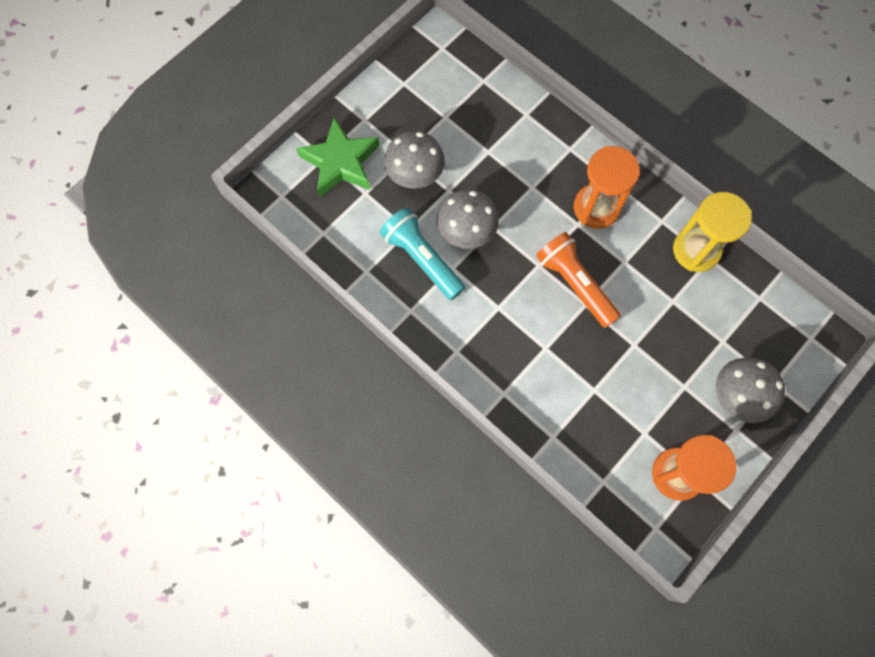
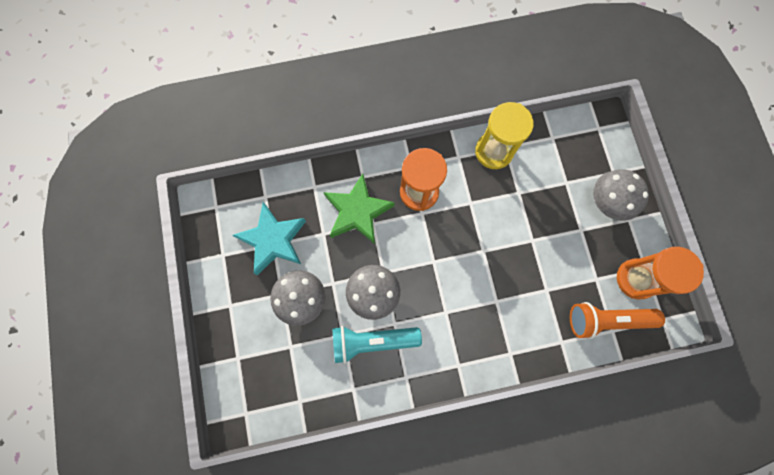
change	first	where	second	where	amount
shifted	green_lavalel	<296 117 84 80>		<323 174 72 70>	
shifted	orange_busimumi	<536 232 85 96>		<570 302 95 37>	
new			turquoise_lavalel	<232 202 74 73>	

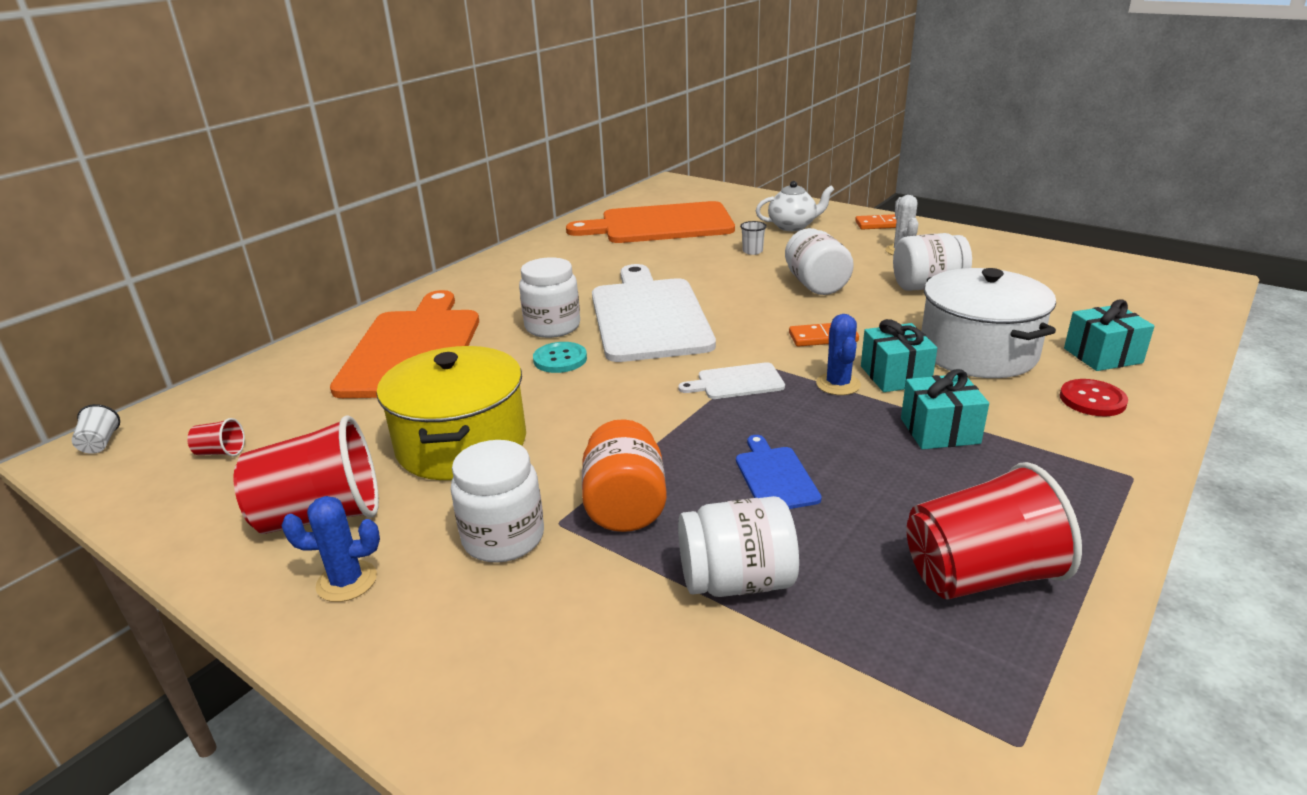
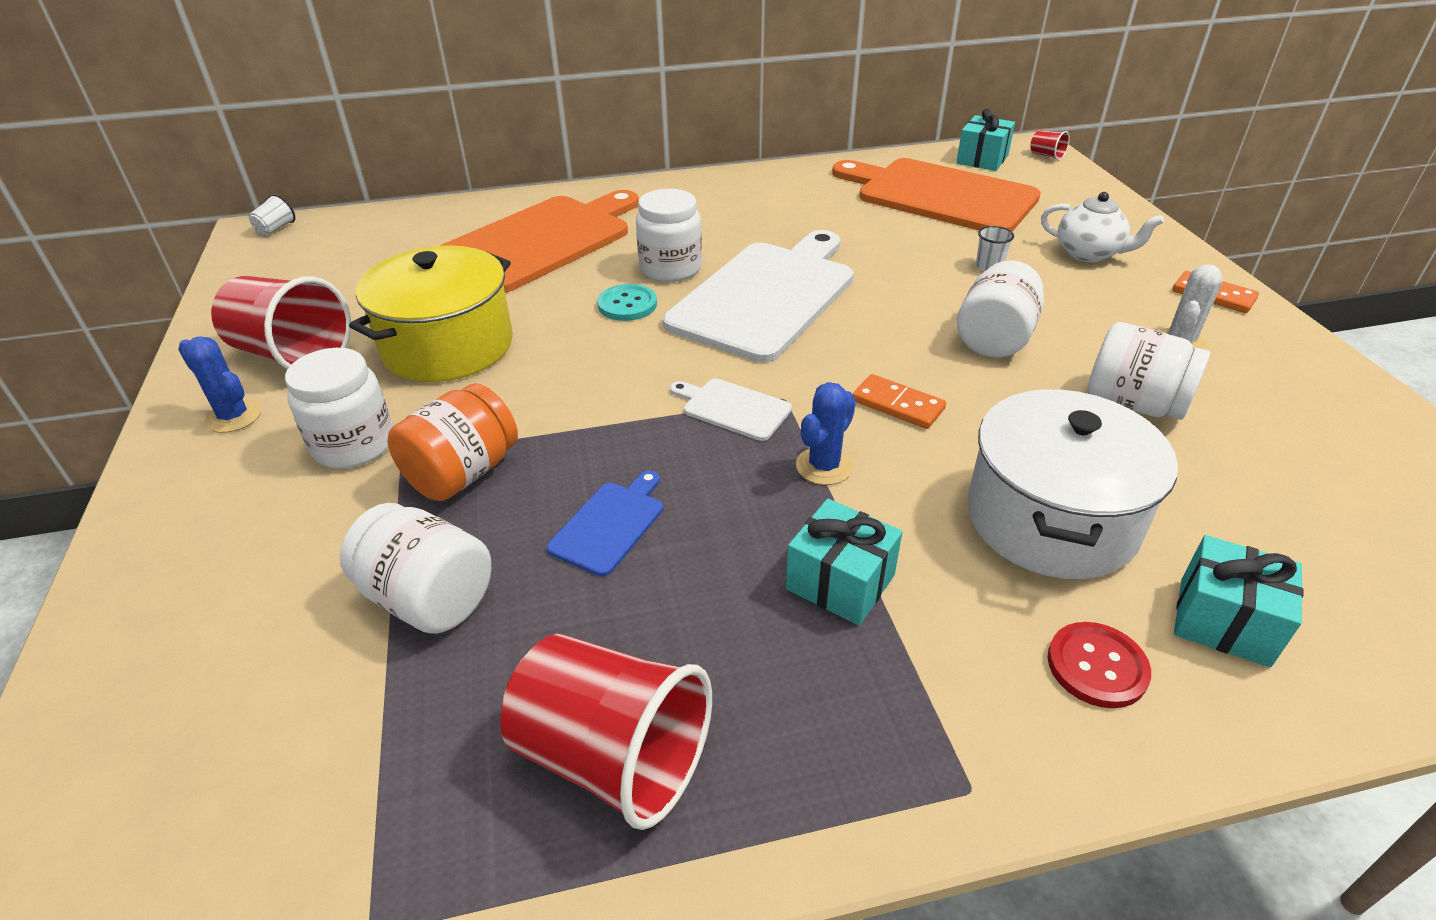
change	first	where	second	where	amount
shifted	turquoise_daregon	<861 319 76 73>		<956 109 59 62>	
shifted	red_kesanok	<187 418 58 39>		<1030 130 40 30>	

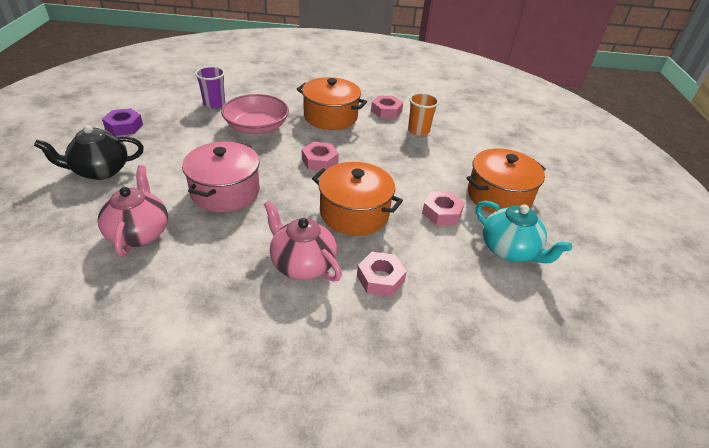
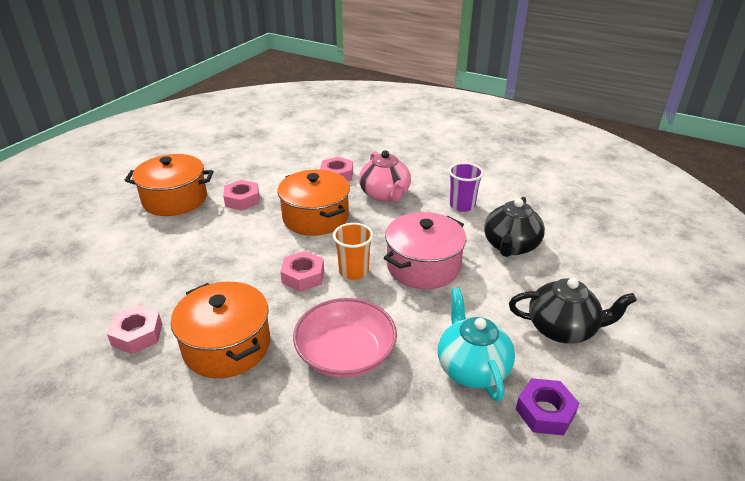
change	first	where	second	where	amount
shifted	purple_kesanok	<195 66 30 42>		<449 163 35 49>	
shifted	orange_kesanok	<408 93 31 43>		<333 223 40 57>	
repainted	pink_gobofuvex	<98 165 70 91>	black_gobofuvex	<484 197 61 60>	
shifted	turquoise_gobofuvex	<476 201 96 62>		<438 288 77 114>	

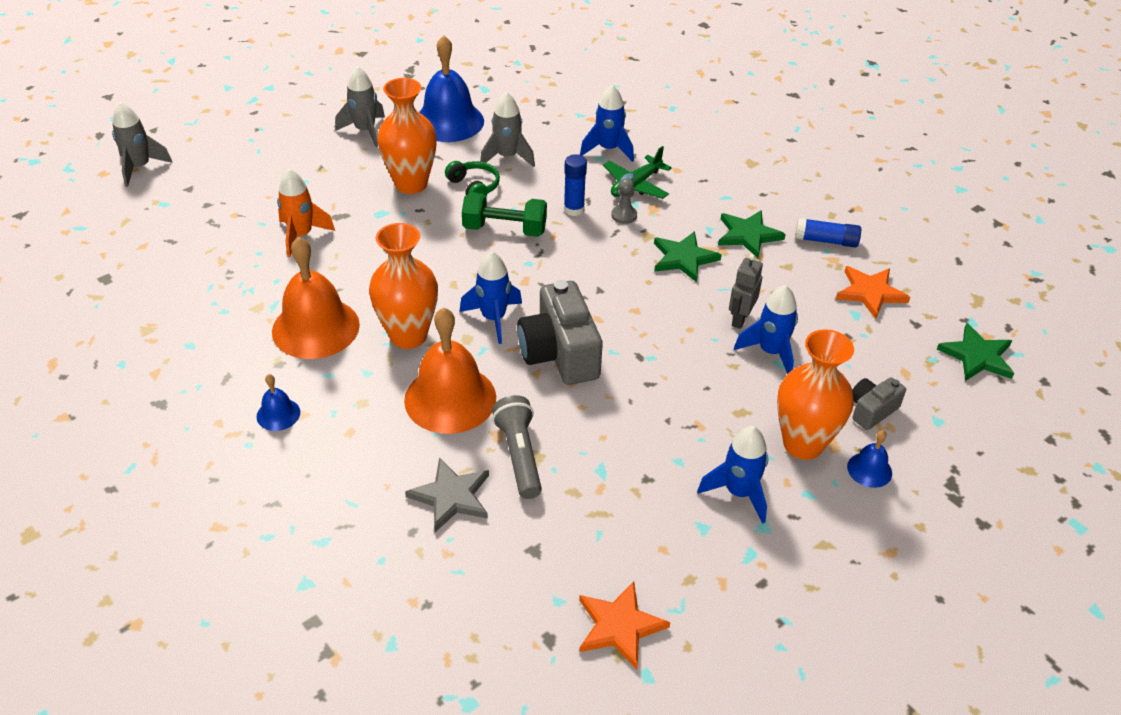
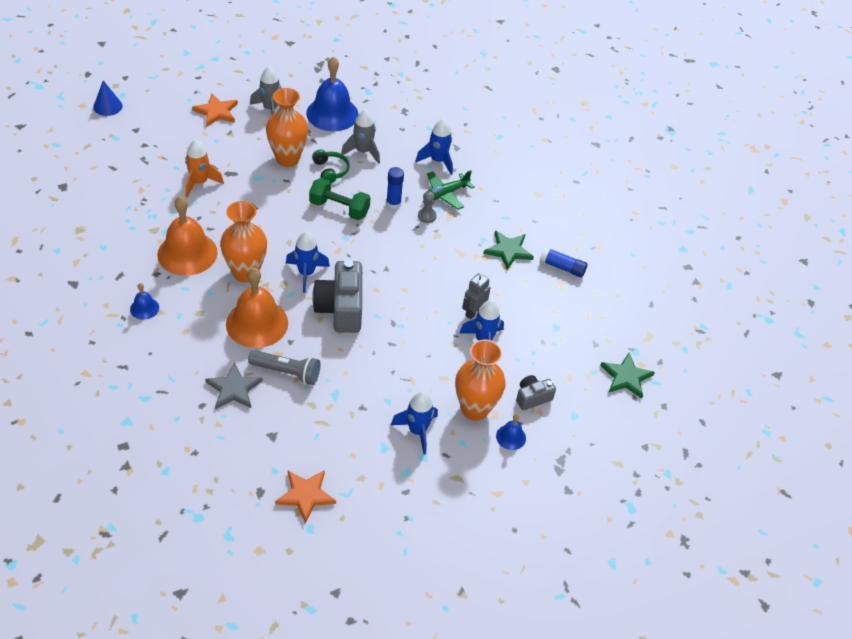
change	first	where	second	where	amount
swapped	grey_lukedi	<112 102 61 85>	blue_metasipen	<93 80 30 36>	
gone	green_lavalel	<654 231 68 51>			
shifted	orange_lavalel	<836 266 74 53>		<192 93 46 34>	
rotated	grey_busimumi	<492 395 50 104>		<248 350 72 35>	105 degrees clockwise

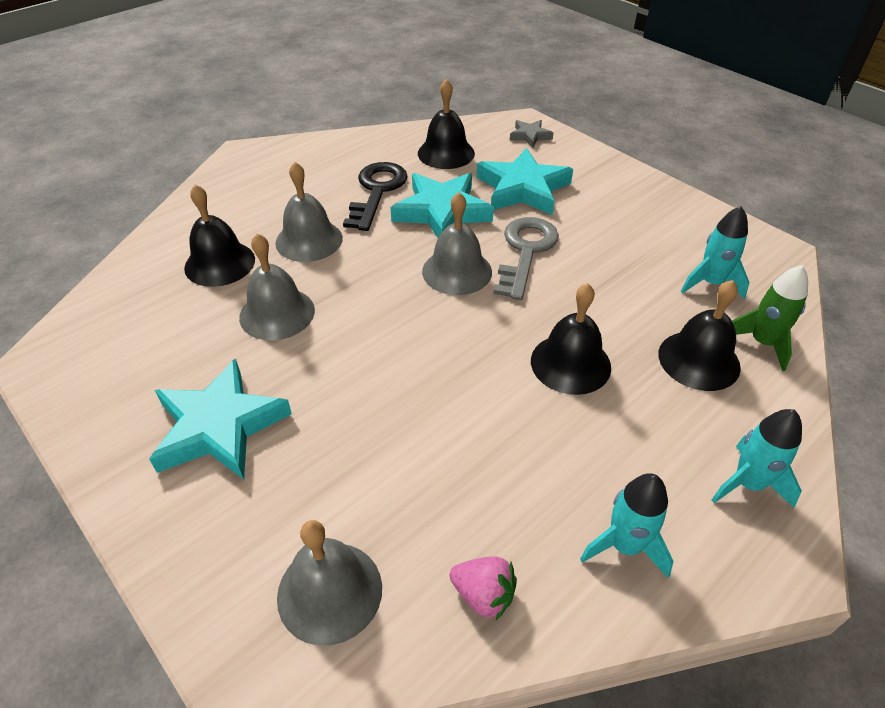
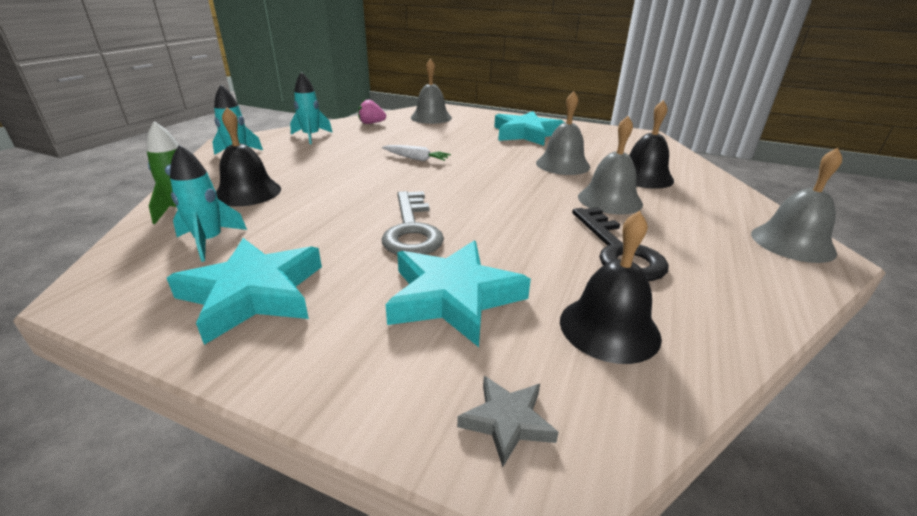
change	first	where	second	where	amount
shifted	turquoise_lavalel	<390 173 104 65>		<167 238 155 107>	
shifted	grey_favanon	<422 192 70 103>		<751 148 91 115>	
gone	black_favanon	<531 283 80 112>			
new			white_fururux	<382 145 69 16>	

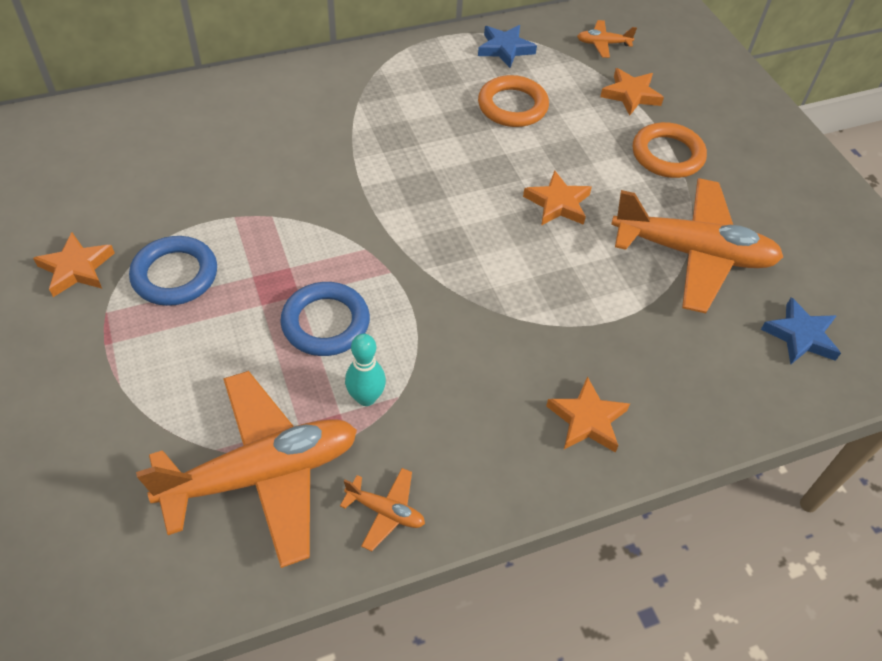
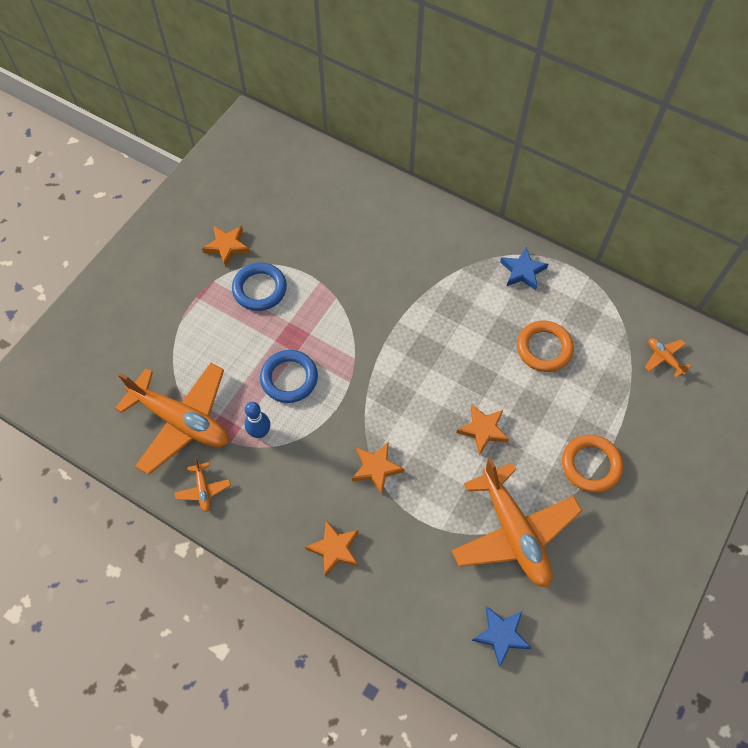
change	first	where	second	where	amount
shifted	blue_lavalel	<478 25 59 43>		<500 247 48 43>	
shifted	orange_lavalel	<600 68 64 47>		<352 443 53 52>	
repainted	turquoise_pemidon	<345 334 41 72>	blue_pemidon	<244 402 26 36>	

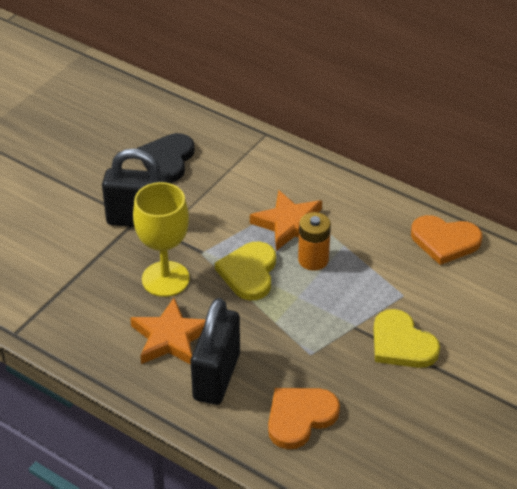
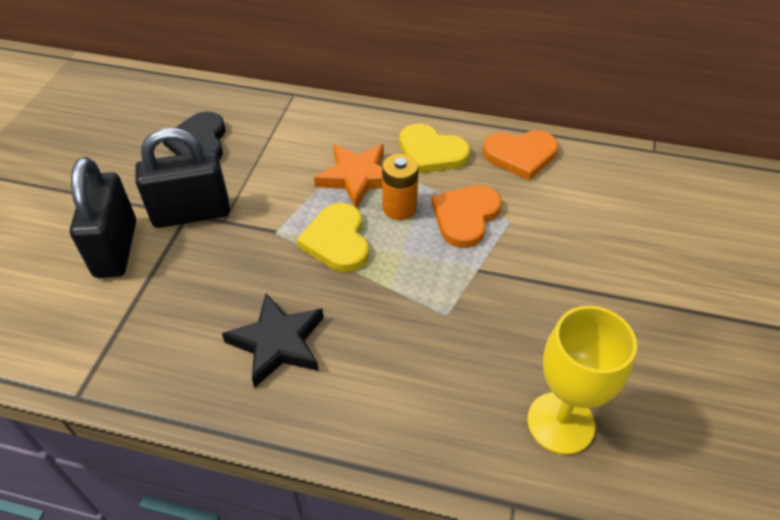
change	first	where	second	where	amount
shifted	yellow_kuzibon	<133 182 57 115>		<527 306 110 149>	
repainted	orange_lavalel	<130 298 76 67>	black_lavalel	<222 293 102 95>	
shifted	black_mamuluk	<191 298 49 107>		<70 157 66 121>	
shifted	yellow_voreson	<374 309 66 59>		<400 124 70 49>	
shifted	orange_voreson	<268 388 72 61>		<431 185 71 63>	

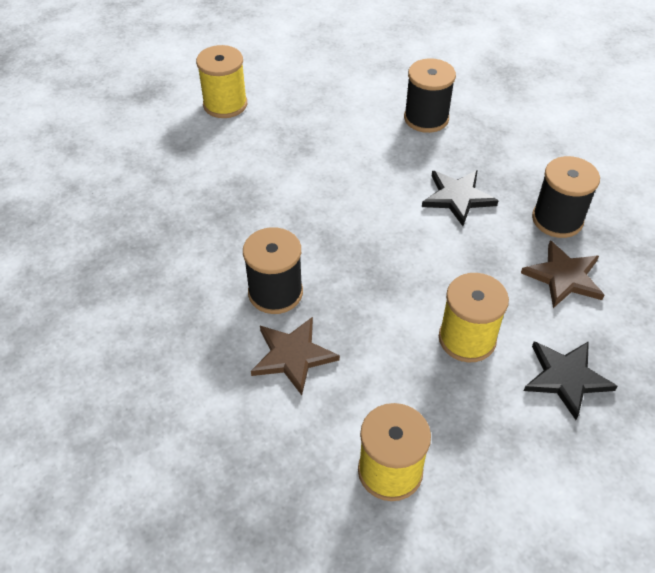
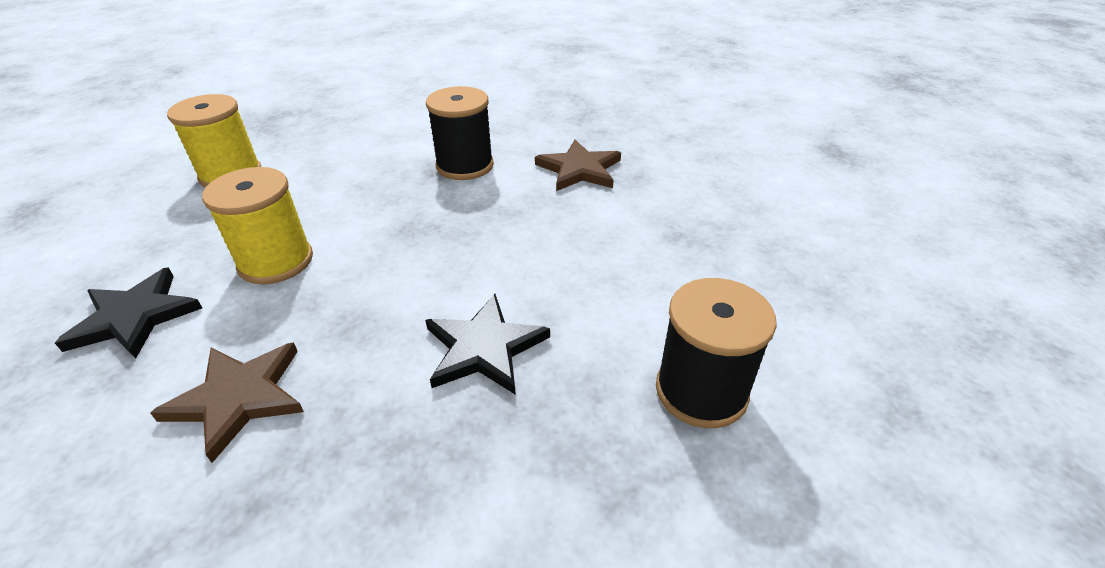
change	first	where	second	where	amount
gone	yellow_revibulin	<196 45 51 73>			
gone	black_revibulin	<532 156 68 82>			
shifted	brown_lavalel	<251 317 89 78>		<535 140 86 51>	

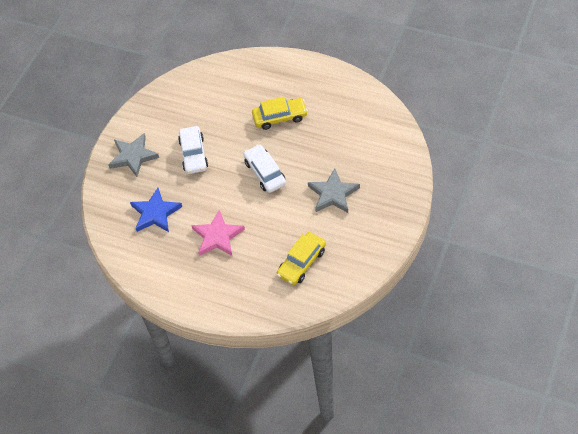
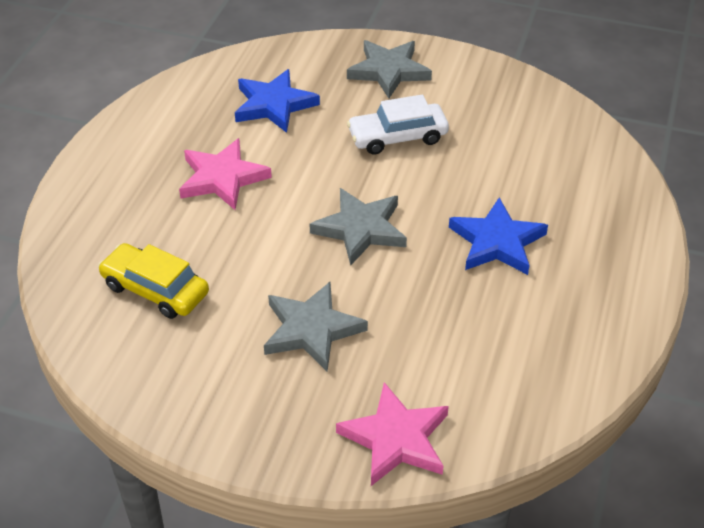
change	first	where	second	where	amount
swapped	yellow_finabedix	<252 97 56 33>	blue_lavalel	<449 197 99 78>	
swapped	white_finabedix	<243 144 43 49>	grey_lavalel	<310 188 97 77>	
new			pink_lavalel	<336 382 113 104>	

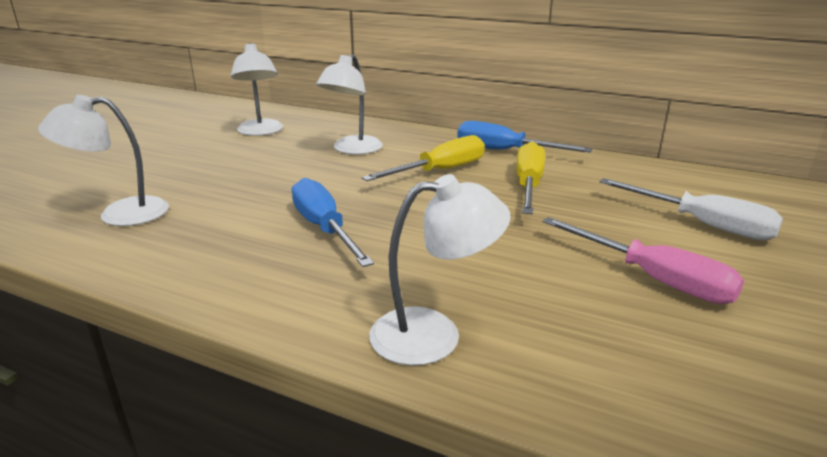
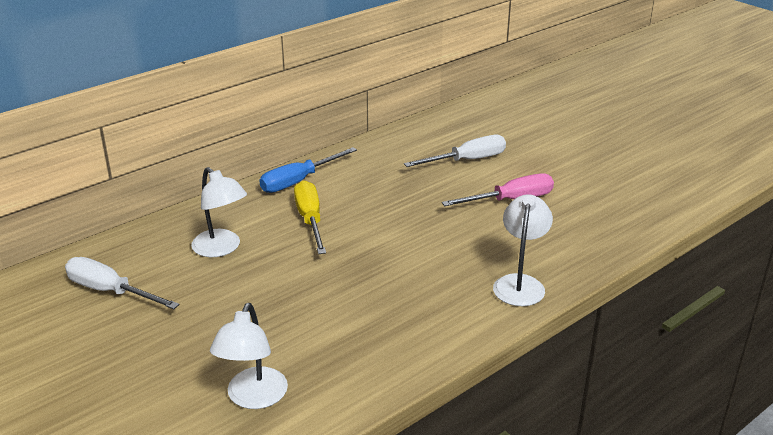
change	first	where	second	where	amount
swapped	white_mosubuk	<231 43 52 93>	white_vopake	<65 257 115 52>	
gone	yellow_vopake	<516 141 29 73>			
gone	blue_vopake	<292 178 82 89>			

